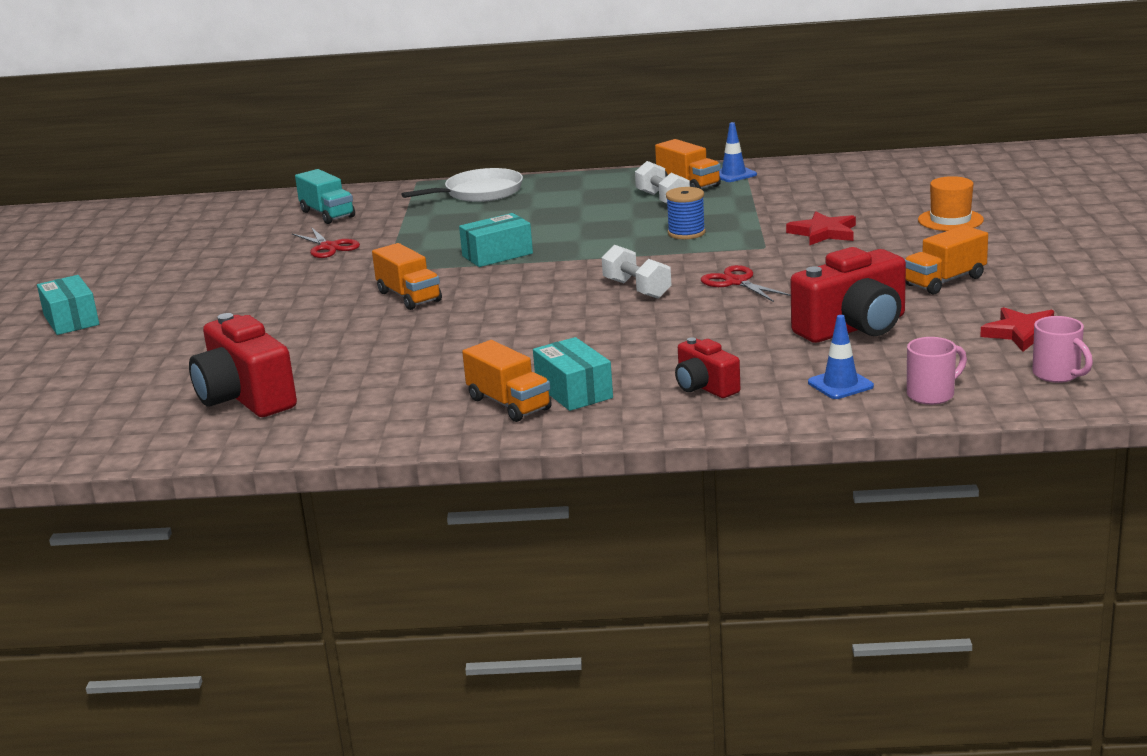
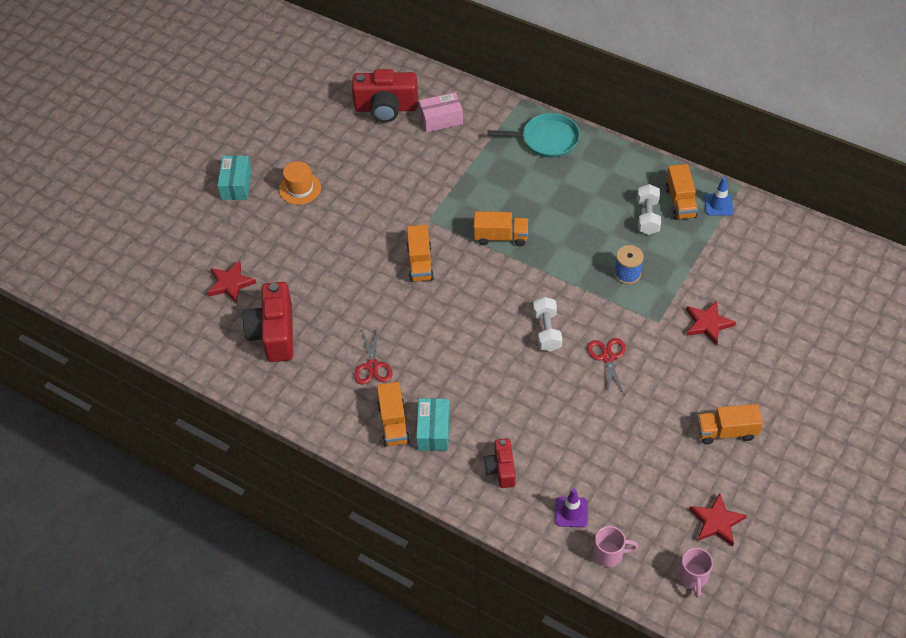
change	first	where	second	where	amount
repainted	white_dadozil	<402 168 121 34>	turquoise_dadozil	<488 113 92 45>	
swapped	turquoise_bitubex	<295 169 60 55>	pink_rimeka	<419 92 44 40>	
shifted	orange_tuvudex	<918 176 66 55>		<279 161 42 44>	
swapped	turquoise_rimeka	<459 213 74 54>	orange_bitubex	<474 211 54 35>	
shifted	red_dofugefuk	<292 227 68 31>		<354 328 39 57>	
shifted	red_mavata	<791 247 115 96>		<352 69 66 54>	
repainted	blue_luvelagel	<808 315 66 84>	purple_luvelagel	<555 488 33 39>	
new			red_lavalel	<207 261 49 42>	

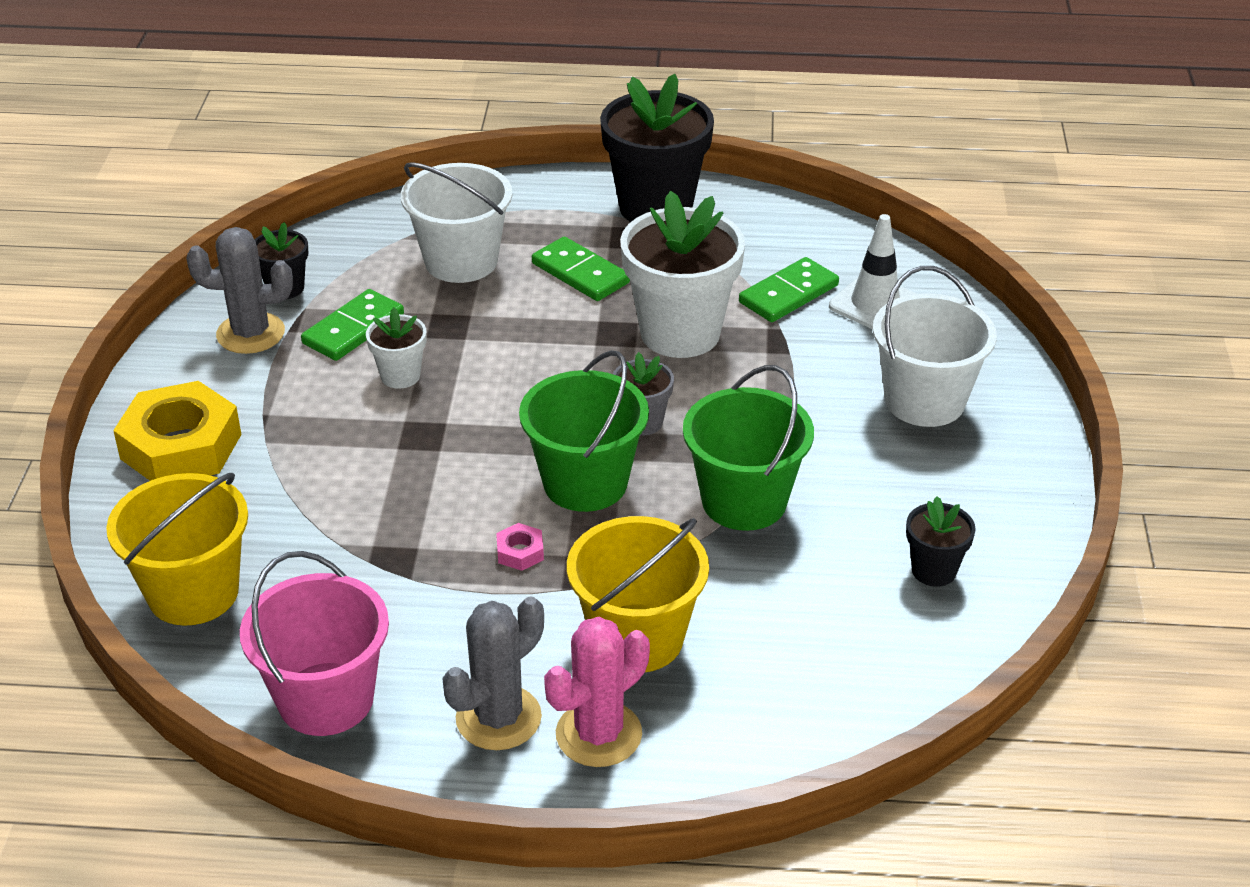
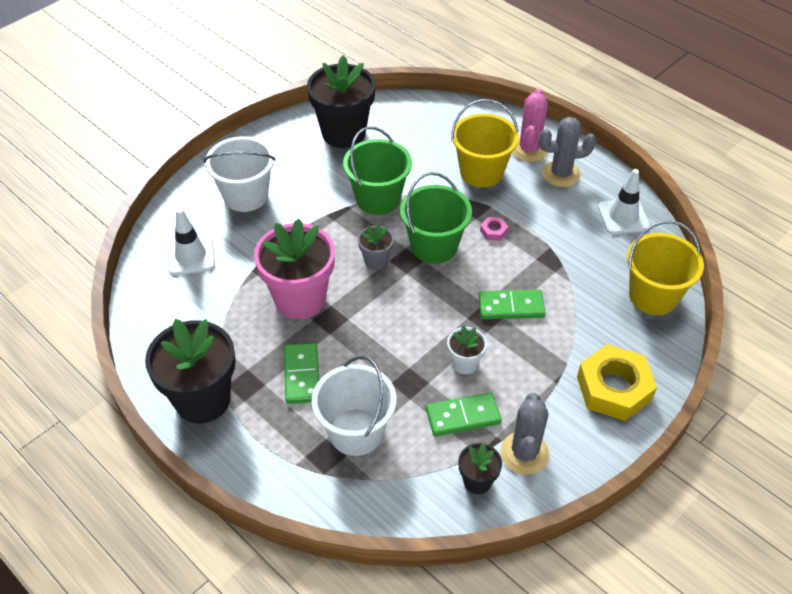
change	first	where	second	where	amount
repainted	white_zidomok	<620 191 125 167>	pink_zidomok	<254 219 81 100>	
rotated	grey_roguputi	<186 227 107 127>		<500 393 50 81>	60 degrees clockwise
shifted	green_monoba	<739 257 100 65>		<478 290 67 29>	
scaled	black_zidomok	<906 496 70 91>		<307 55 69 93>	x2.08
swapped	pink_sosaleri	<240 551 149 185>	white_luvelagel	<598 169 52 66>	
rotated	pink_roguputi	<544 617 106 150>		<512 89 36 73>	75 degrees counterclockwise

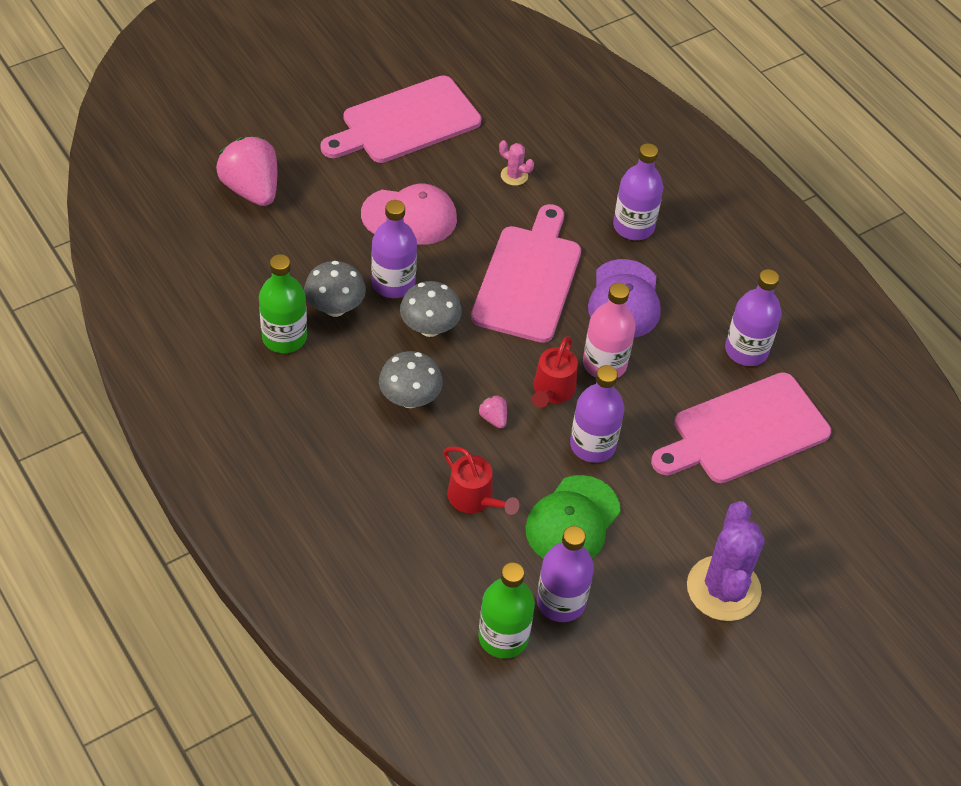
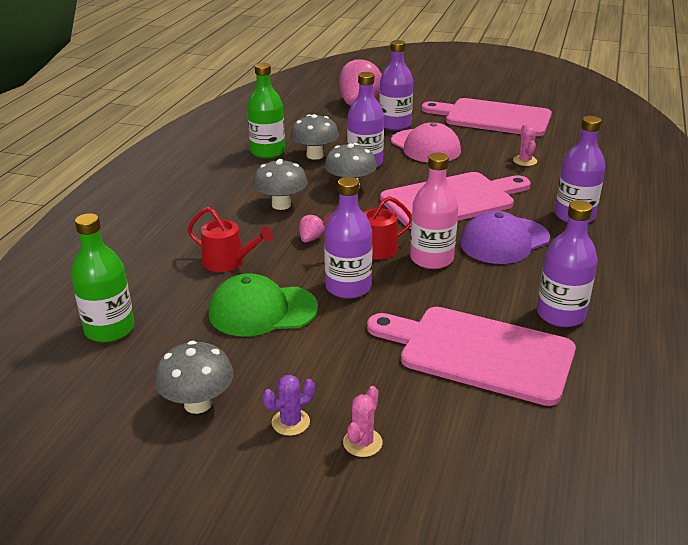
change	first	where	second	where	amount
rotated	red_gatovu	<443 446 76 69>		<187 207 86 65>	75 degrees counterclockwise
scaled	purple_roguputi	<687 501 78 120>		<262 375 53 61>	x0.44
shifted	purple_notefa	<537 526 57 96>		<379 40 34 90>	
new			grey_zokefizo	<154 341 80 73>	
new			pink_roguputi	<343 386 40 71>	

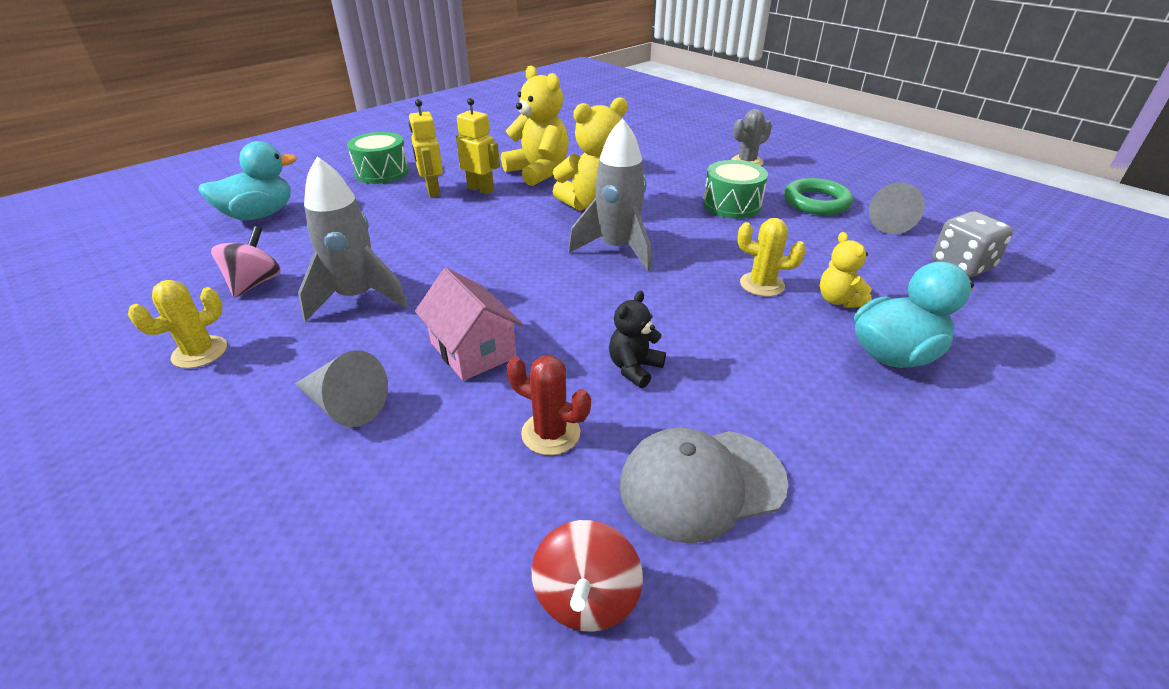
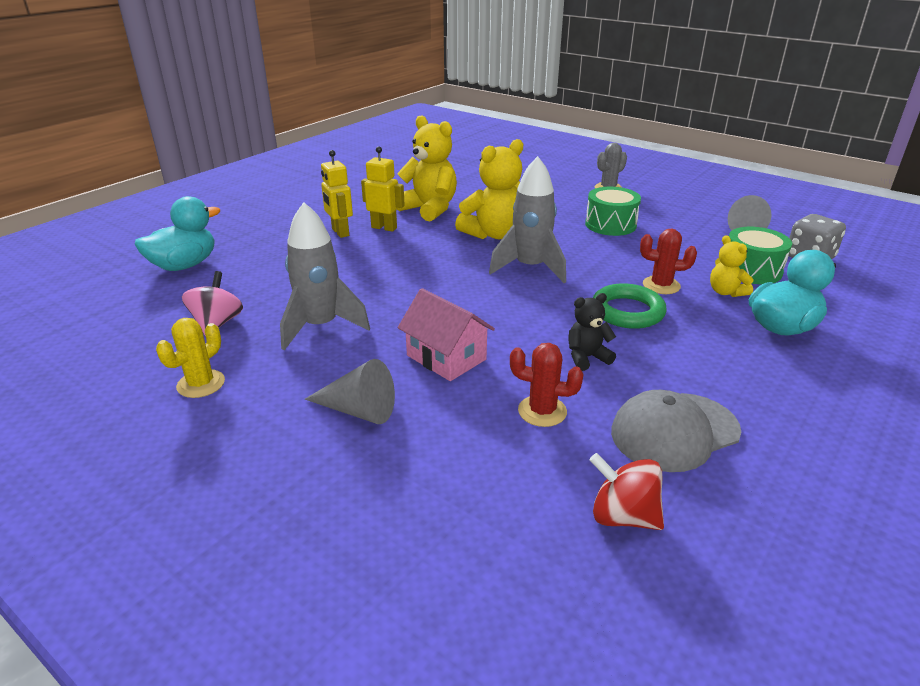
change	first	where	second	where	amount
shifted	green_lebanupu	<347 132 62 52>		<729 227 63 57>	
shifted	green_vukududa	<784 178 69 37>		<593 283 74 46>	
repainted	yellow_roguputi	<737 218 69 79>	red_roguputi	<640 229 57 65>	
rotated	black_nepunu	<609 291 57 97>		<568 293 48 78>	45 degrees clockwise
rotated	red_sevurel	<532 520 111 112>		<589 453 75 77>	120 degrees clockwise

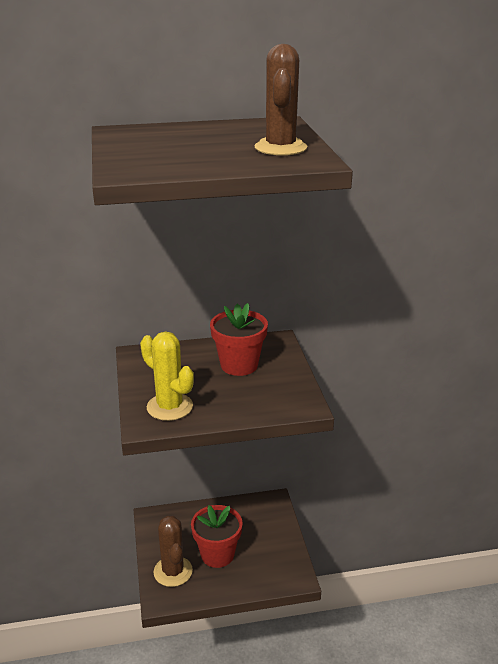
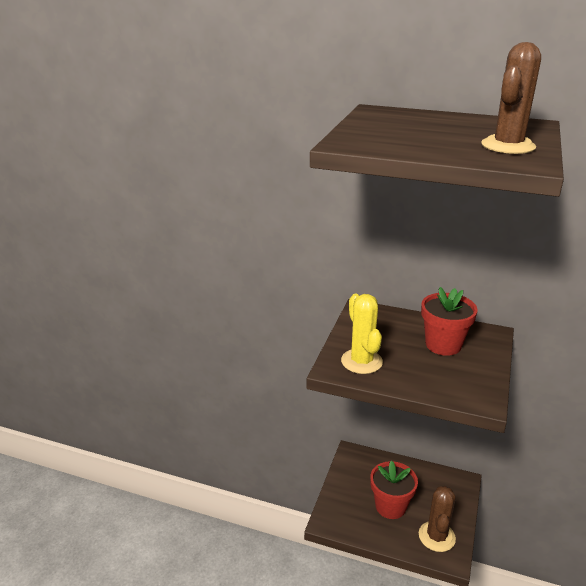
change	first	where	second	where	amount
shifted	brown_roguputi	<154 516 39 71>		<419 486 37 66>	

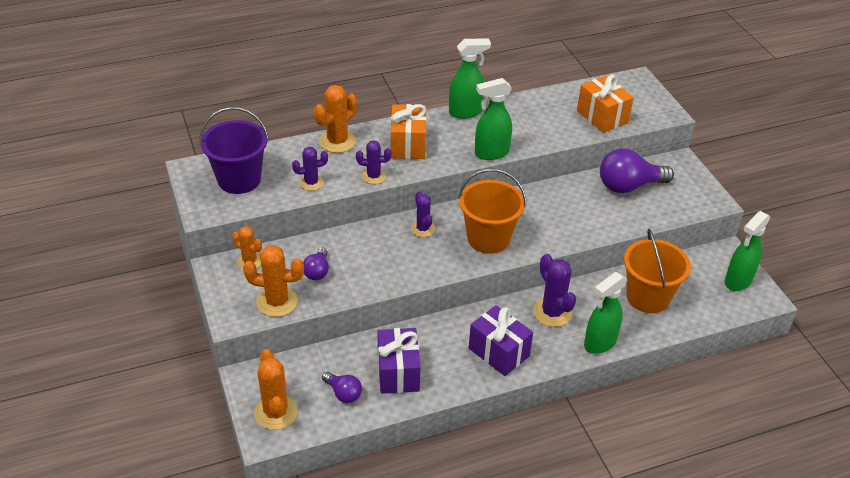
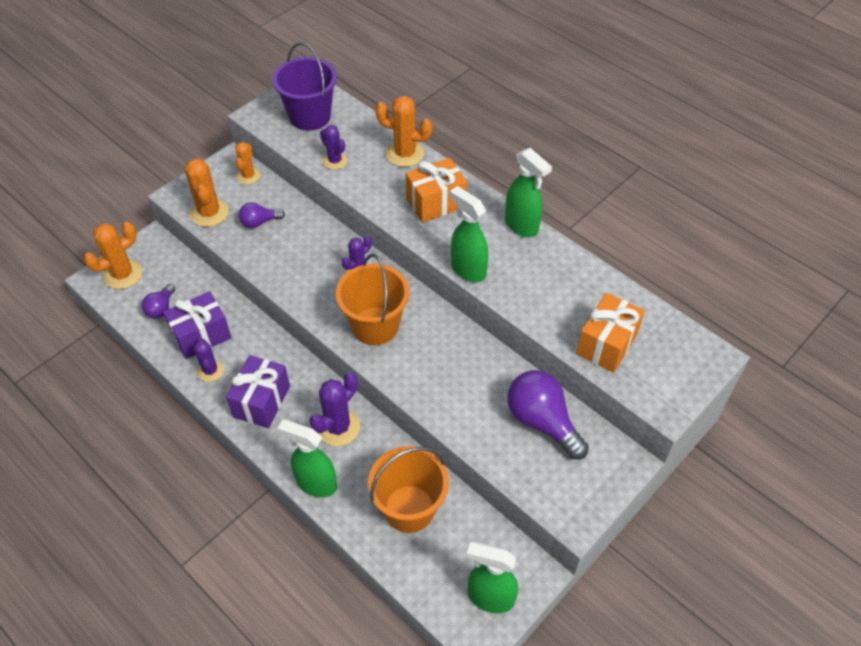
change	first	where	second	where	amount
shifted	purple_roguputi	<356 140 36 44>		<194 338 30 44>	

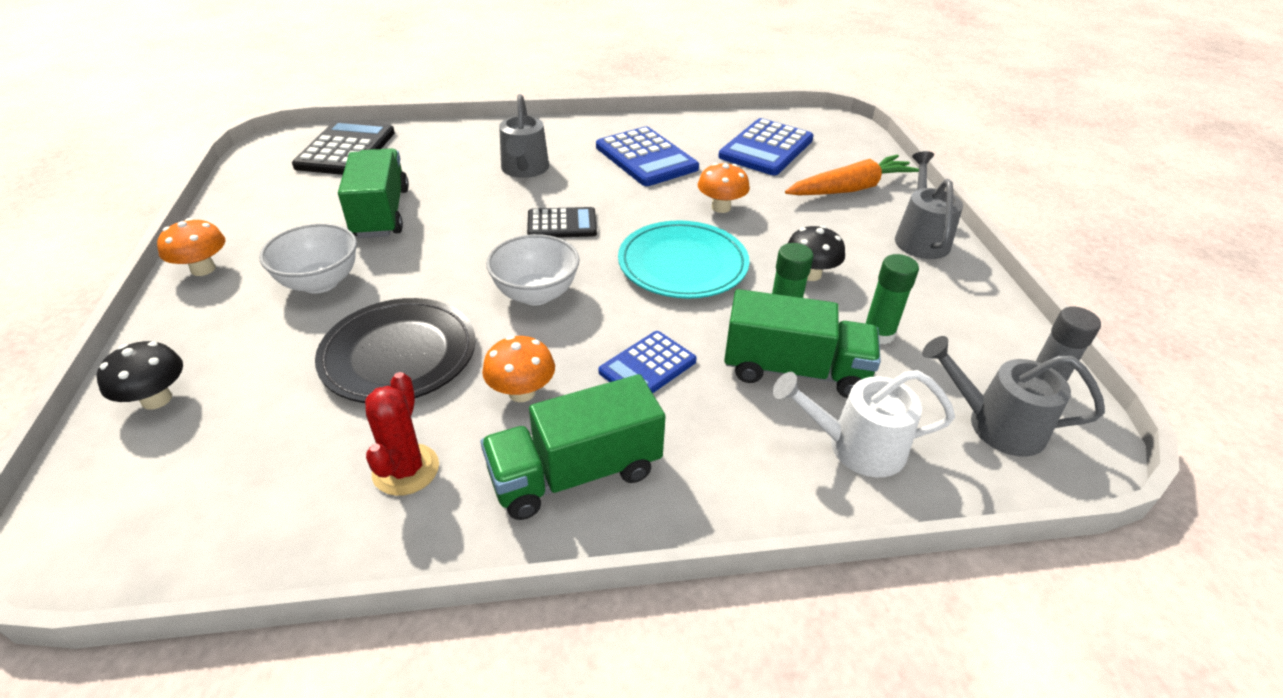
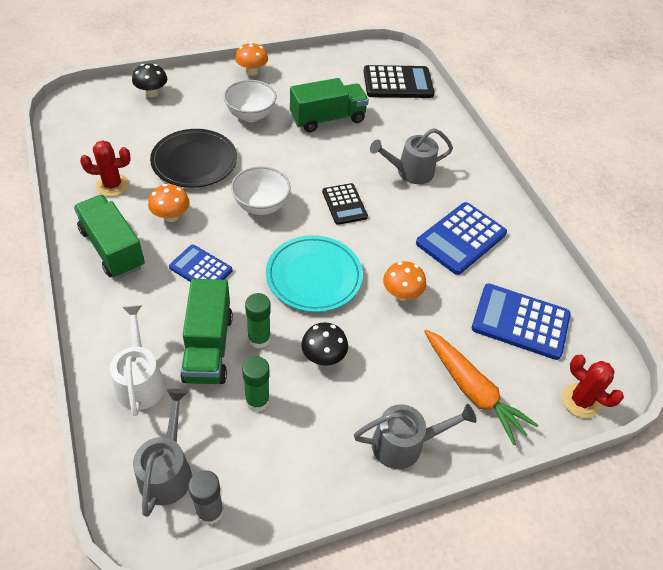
change	first	where	second	where	amount
new			red_roguputi	<561 355 63 63>	

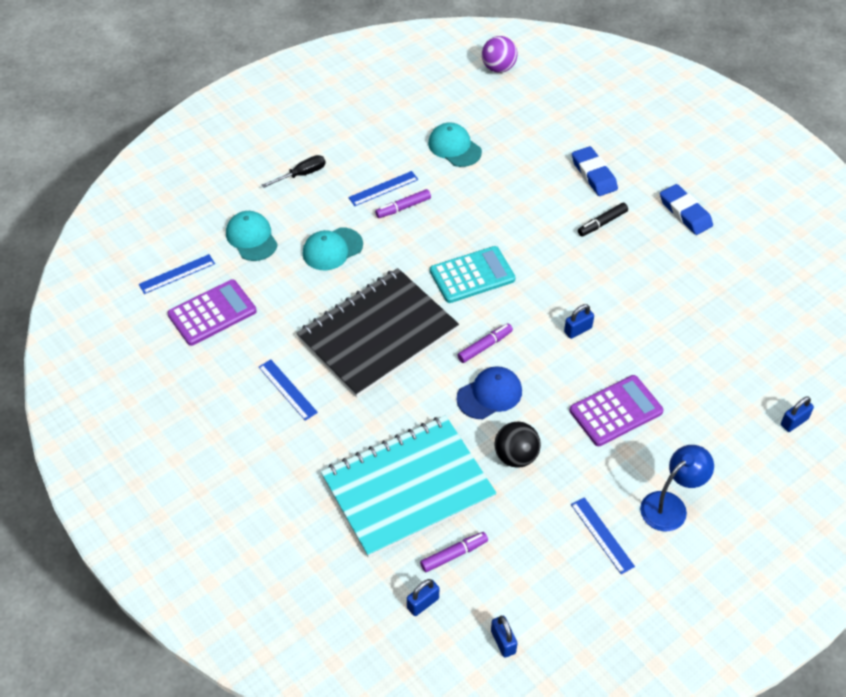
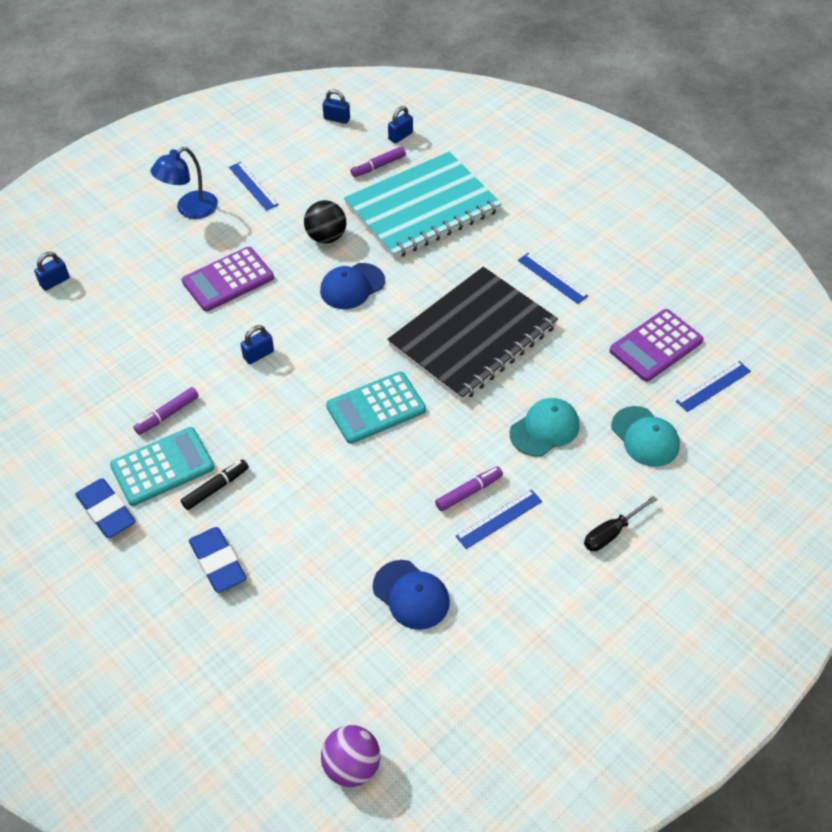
change	first	where	second	where	amount
repainted	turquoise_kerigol	<428 122 54 45>	blue_kerigol	<373 560 77 70>	
shifted	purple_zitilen	<457 323 56 40>		<134 387 65 48>	
rotated	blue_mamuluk	<491 616 27 42>		<323 90 27 34>	45 degrees counterclockwise
new			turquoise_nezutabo	<110 427 105 79>	

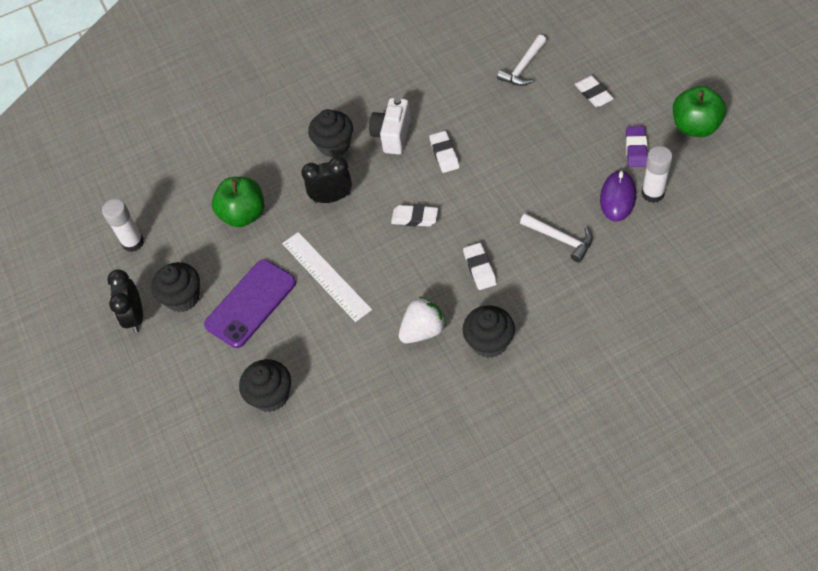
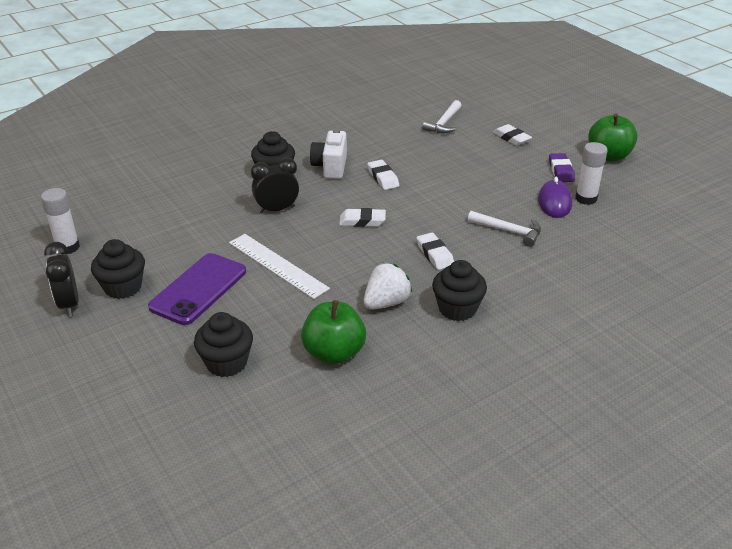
change	first	where	second	where	amount
shifted	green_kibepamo	<212 177 52 50>		<301 300 65 64>	

